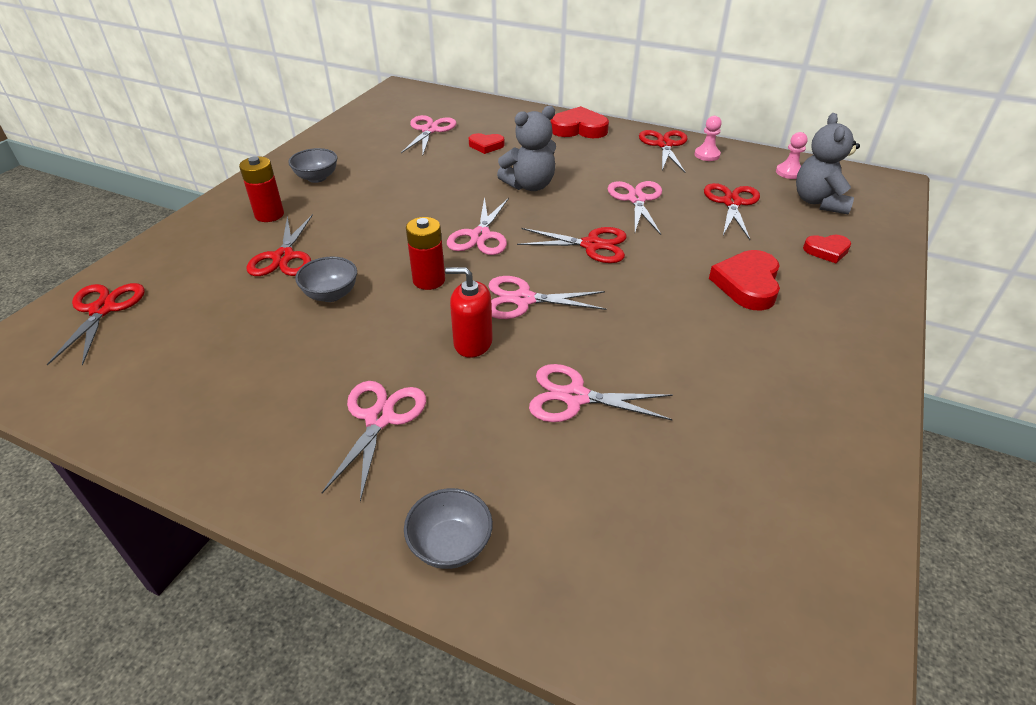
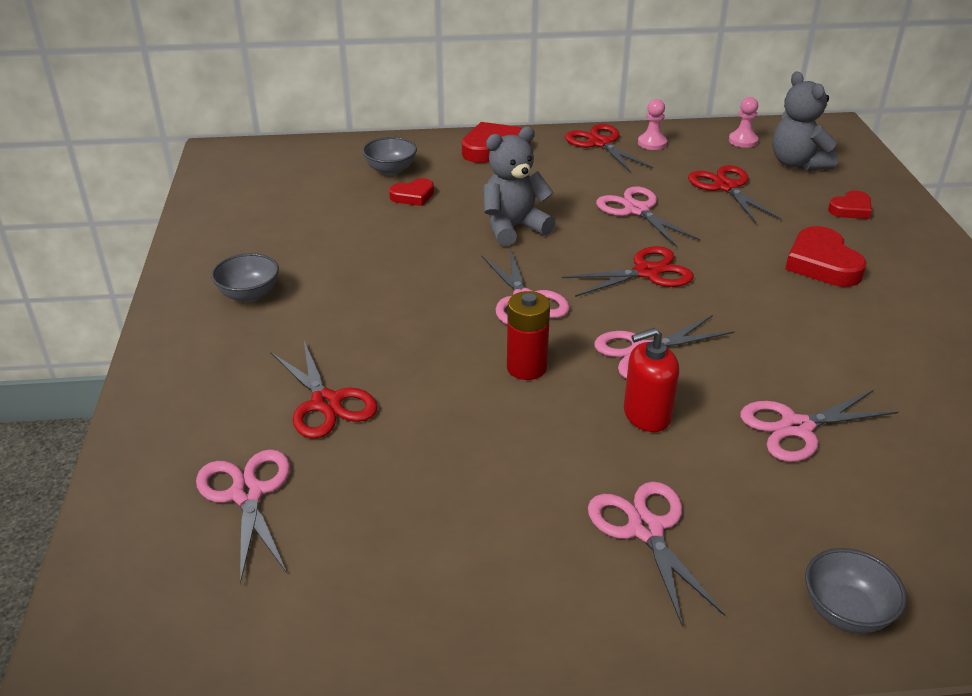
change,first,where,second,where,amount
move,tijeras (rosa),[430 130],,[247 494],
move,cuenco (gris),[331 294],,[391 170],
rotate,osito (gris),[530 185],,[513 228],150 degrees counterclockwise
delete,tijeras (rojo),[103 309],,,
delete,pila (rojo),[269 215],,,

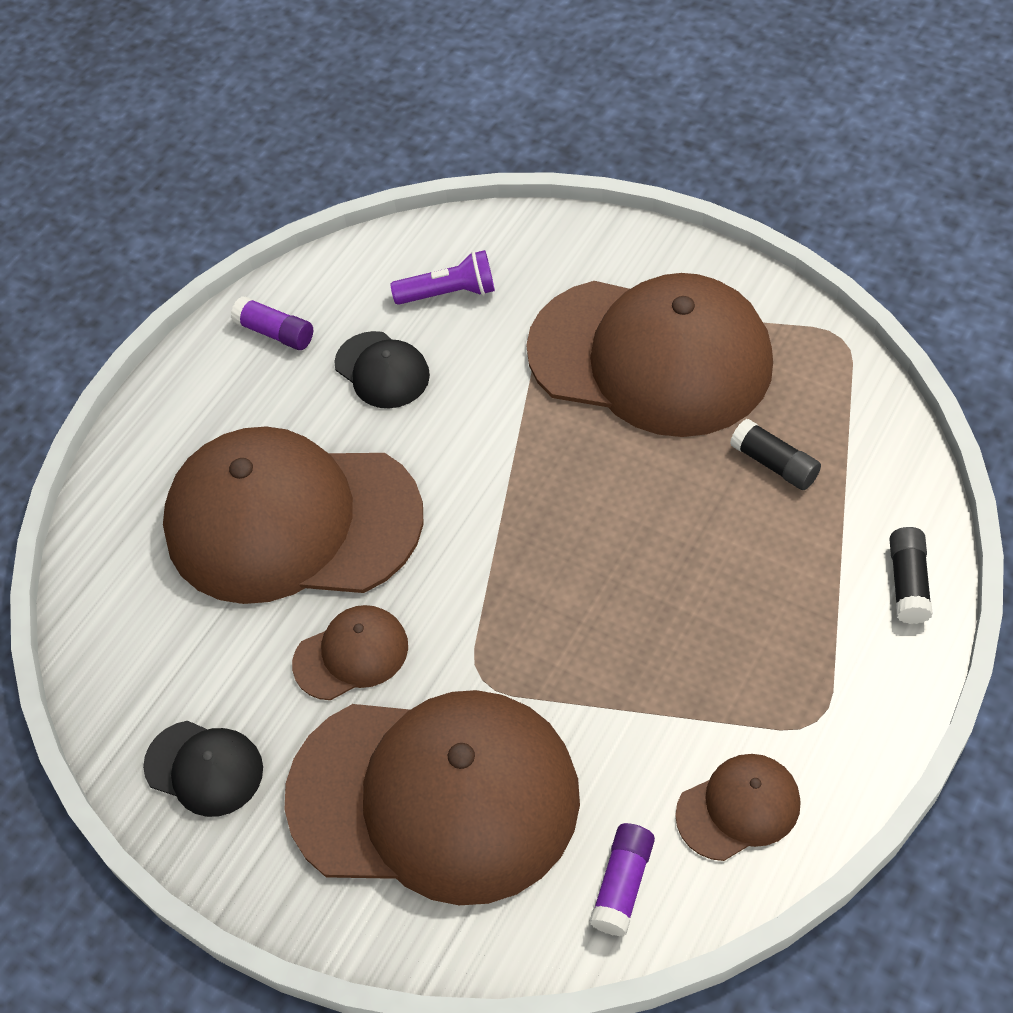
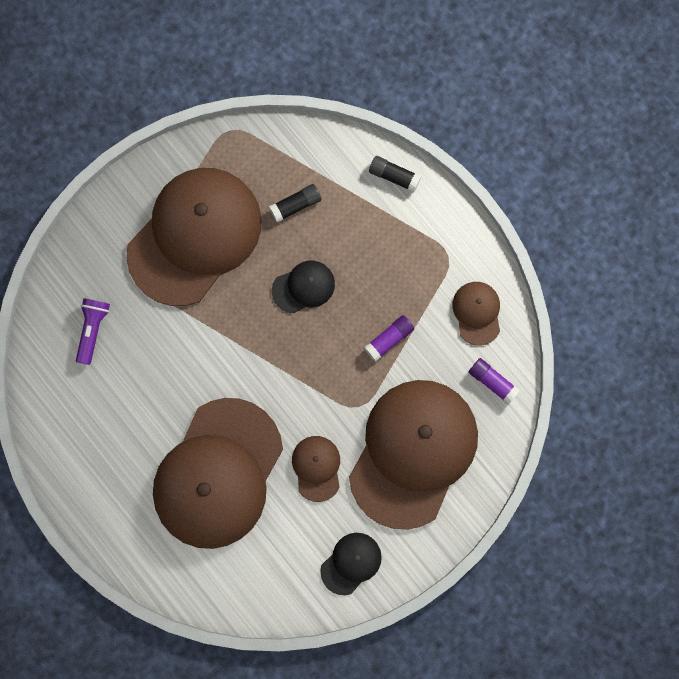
change,first,where,second,where,amount
move,gorra (negro),[382 370],,[303 287],
move,barra de pegamento (morado),[275 333],,[389 339],

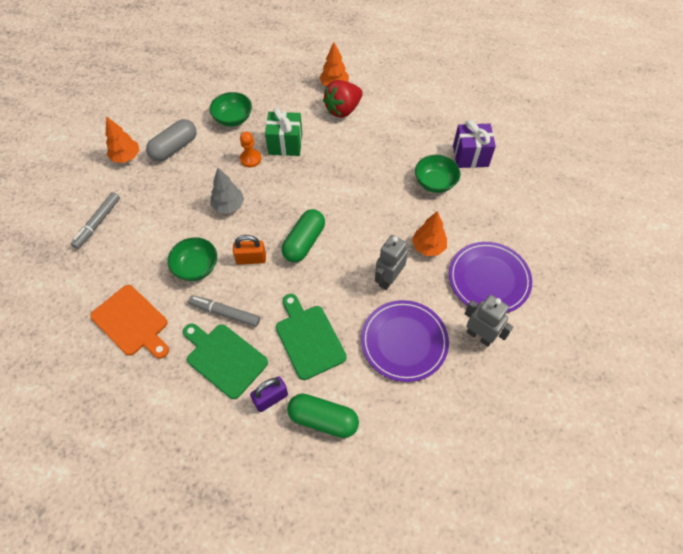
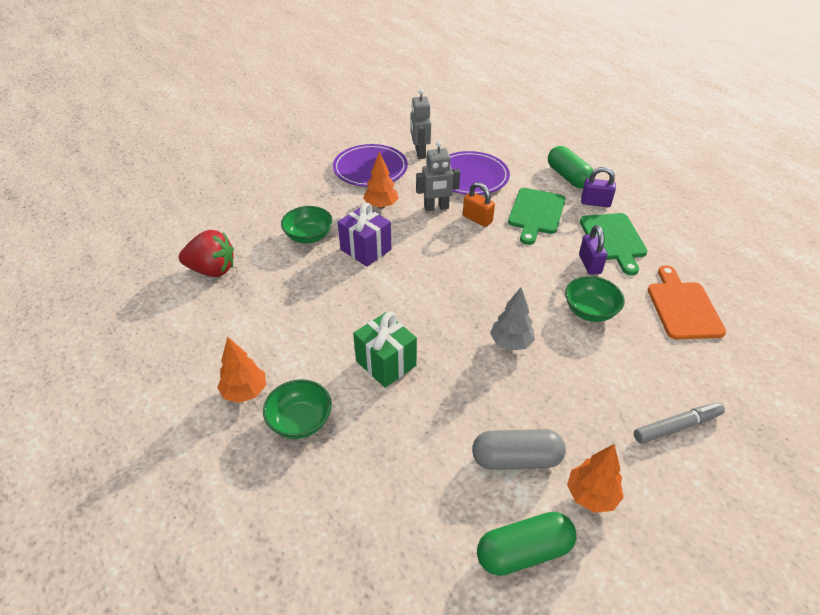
change,first,where,second,where,amount
move,fresa (rojo),[343 110],,[212 270],
move,cuenco (verde),[233 119],,[300 421],
move,regalo (morado),[470 156],,[366 249],
move,candado (naranja),[251 259],,[477 219],
move,cápsula (verde),[304 242],,[524 551],
replace,rotulador (gris),[225 313],candado (morado),[589 264],
delete,peón (naranja),[250 159],,,

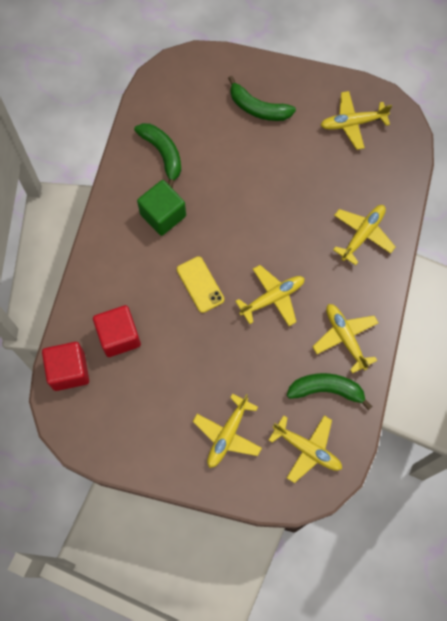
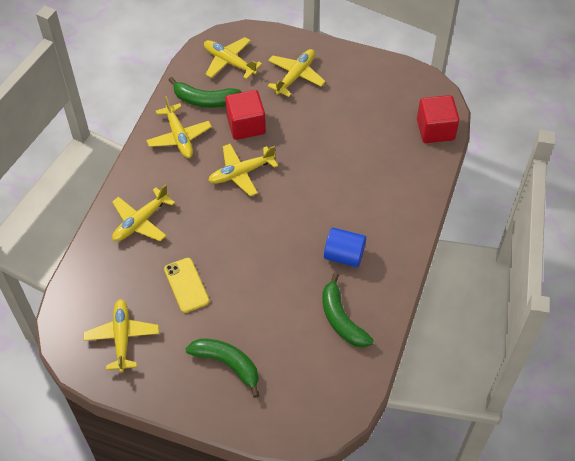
change,first,where,second,where,amount
rotate,avión (amarillo),[352 123],,[122 337],90 degrees counterclockwise
move,móvil (amarillo),[200 284],,[186 285],
move,cubo (rojo),[119 336],,[246 125],
replace,cubo (verde),[163 215],cilindro (azul),[344 255],

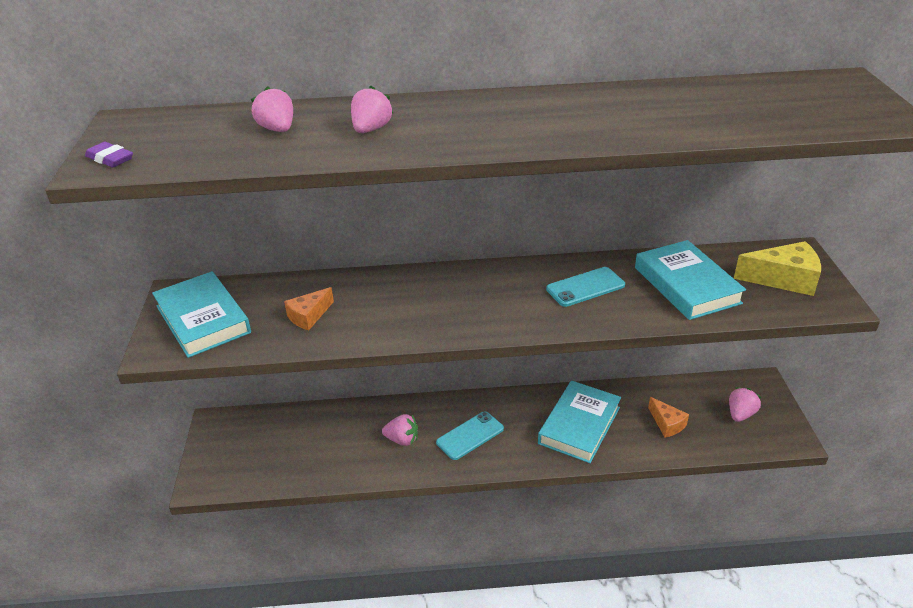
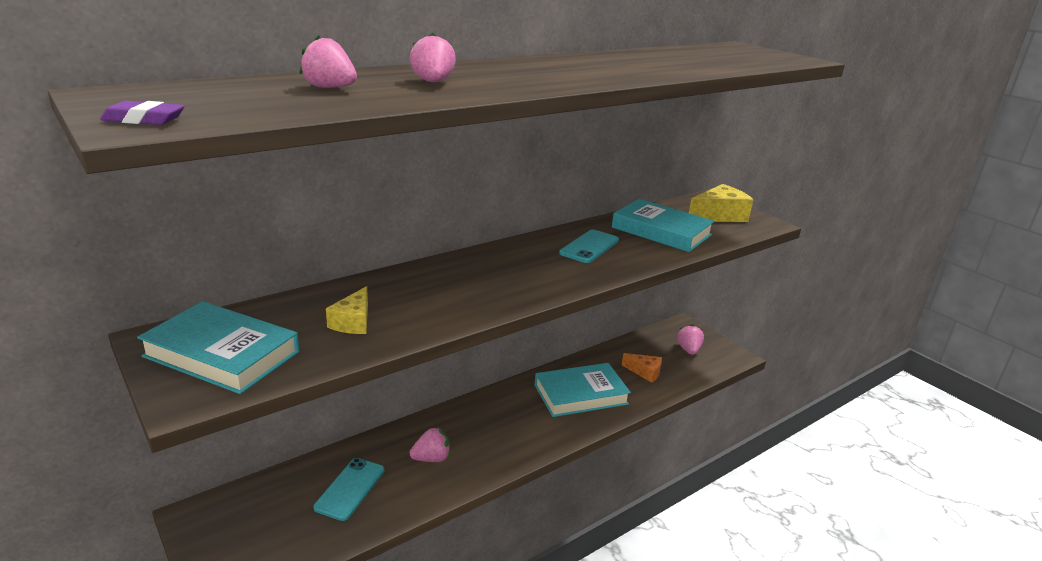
change,first,where,second,where,amount
move,móvil (turquesa),[470 436],,[350 489],
recolor,queso (naranja),[309 316],queso (amarillo),[353 322],
rotate,libro (turquesa),[579 425],,[580 394],75 degrees clockwise

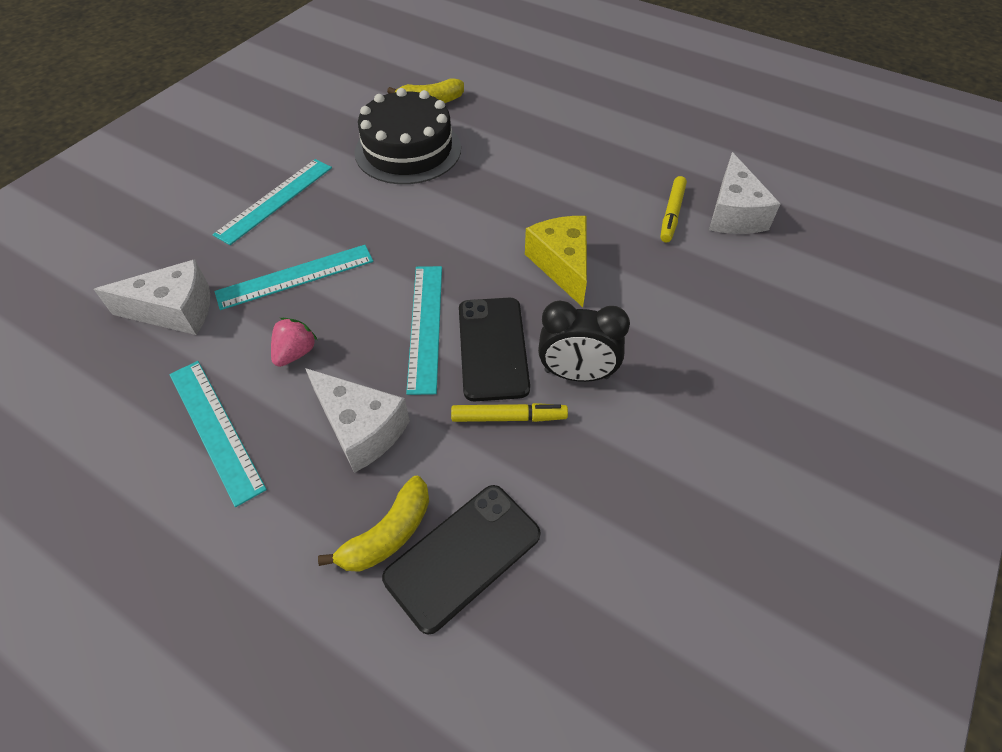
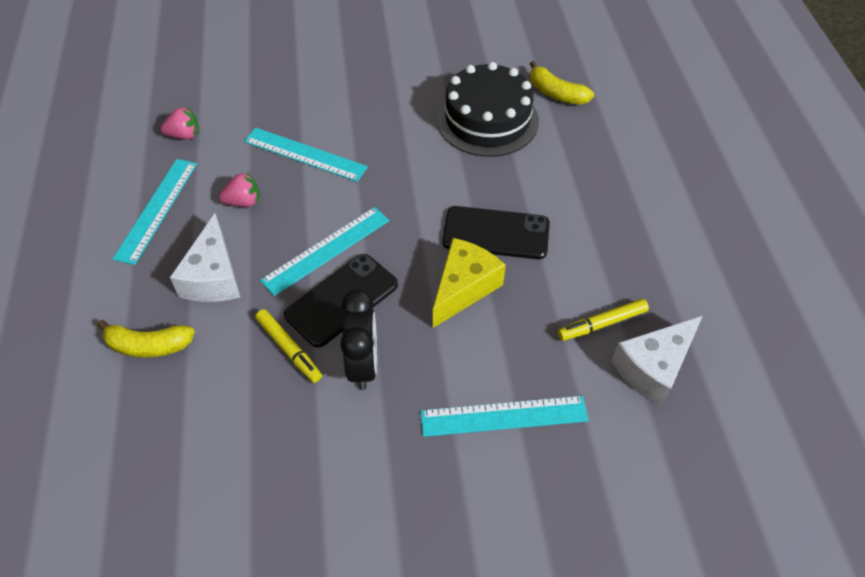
change,first,where,second,where,amount
insert,,,fresa (rosa),[184 135],
rotate,despertador (negro),[576 374],,[363 364],150 degrees counterclockwise
move,regla (turquesa),[275 200],,[504 416],
move,móvil (negro),[463 556],,[496 233],
delete,queso (blanco),[175 311],,,

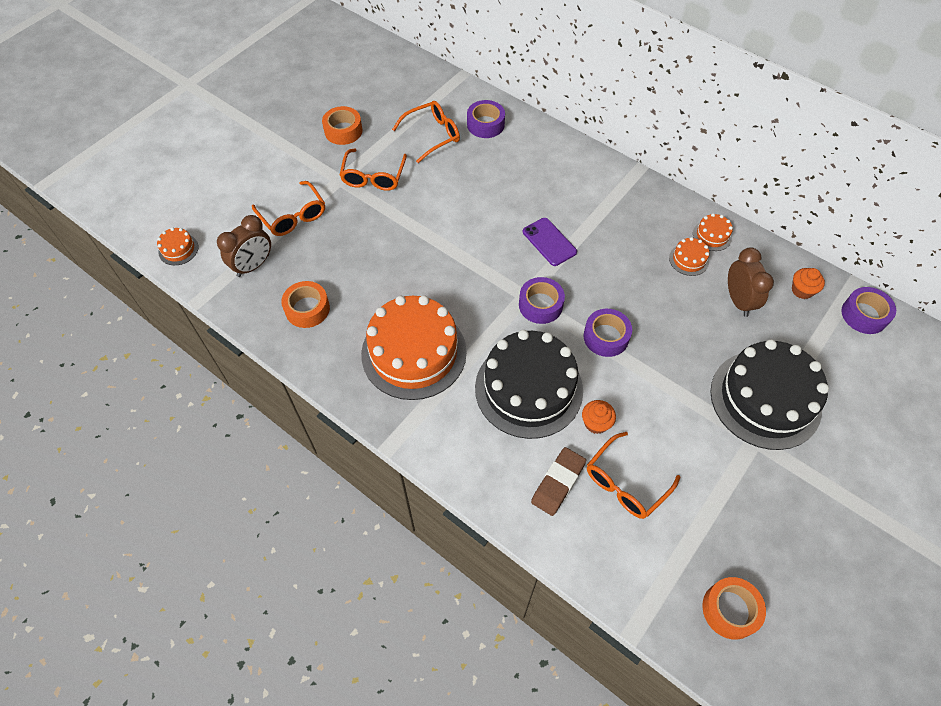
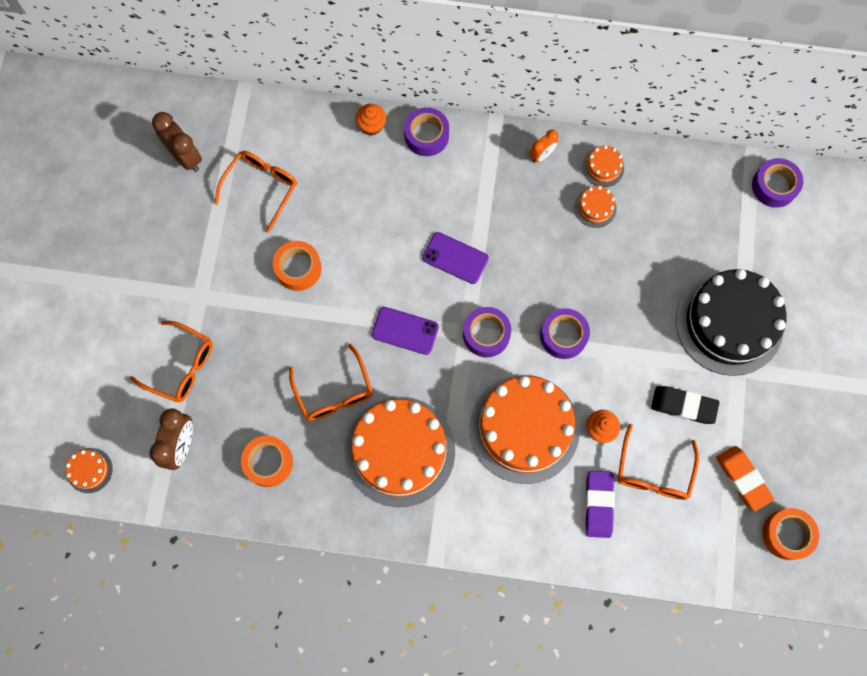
change,first,where,second,where,amount
move,despertador (marrón),[738 301],,[185 157],
move,cinta adhesiva (naranja),[343 131],,[298 268],
move,gafas (naranja),[373 177],,[334 392],
move,magdalena (naranja),[802 290],,[371 126],
insert,,,móvil (morado),[405 331],
move,cinta adhesiva (morado),[485 124],,[426 135],
recolor,tarta (negro),[528 388],tarta (naranja),[524 428],
insert,,,despertador (naranja),[541 155],
recolor,goma de borrar (marrón),[558 483],goma de borrar (morado),[598 504],
insert,,,goma de borrar (negro),[683 406],
insert,,,goma de borrar (naranja),[743 479],

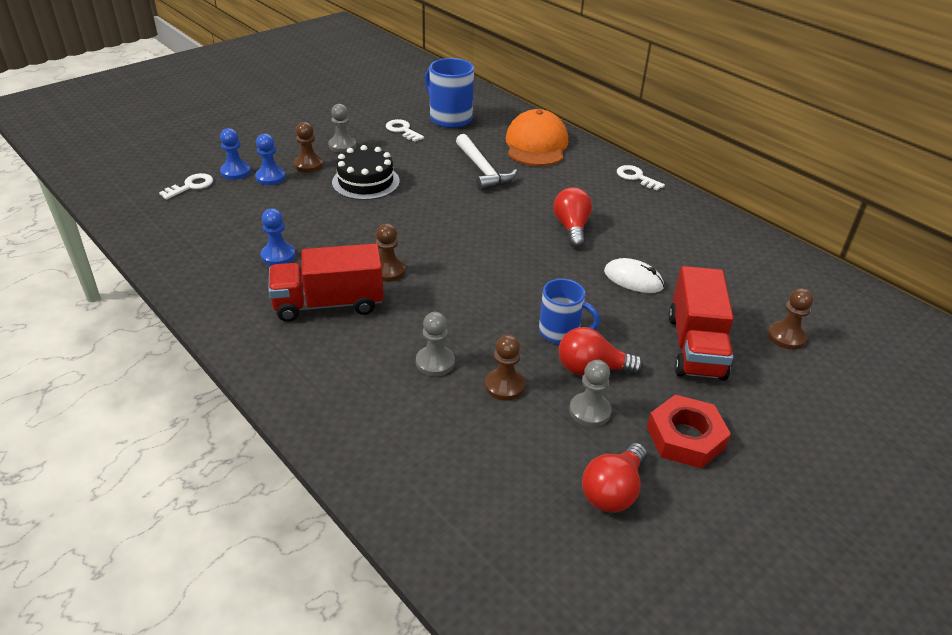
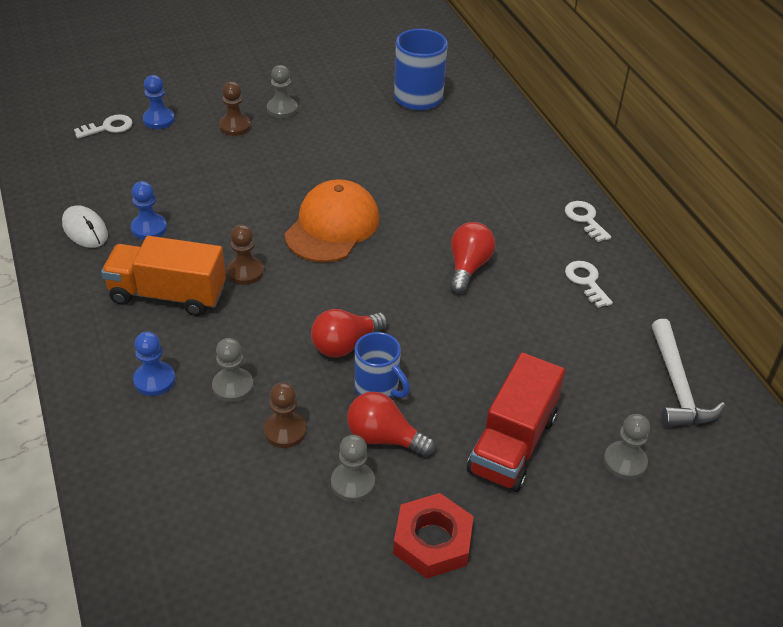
change,first,where,second,where,amount
move,ratón (blanco),[633 279],,[85 230],
recolor,camión (rojo),[329 304],camión (naranja),[168 295],
move,peón (azul),[270 177],,[154 380],
move,gorra (naranja),[536 145],,[332 226],
move,bombilla (rojo),[613 491],,[345 344],
move,llave (blanco),[402 130],,[586 281],
recolor,peón (marrón),[786 337],peón (gris),[625 462],
move,martillo (blanco),[483 170],,[677 386],
delete,tarta (negro),[366 182],,,

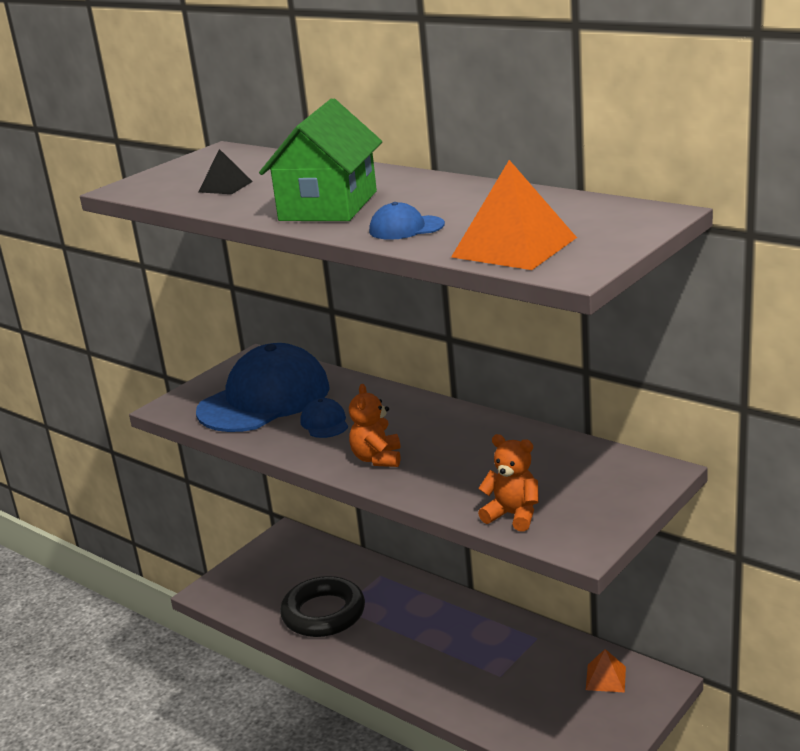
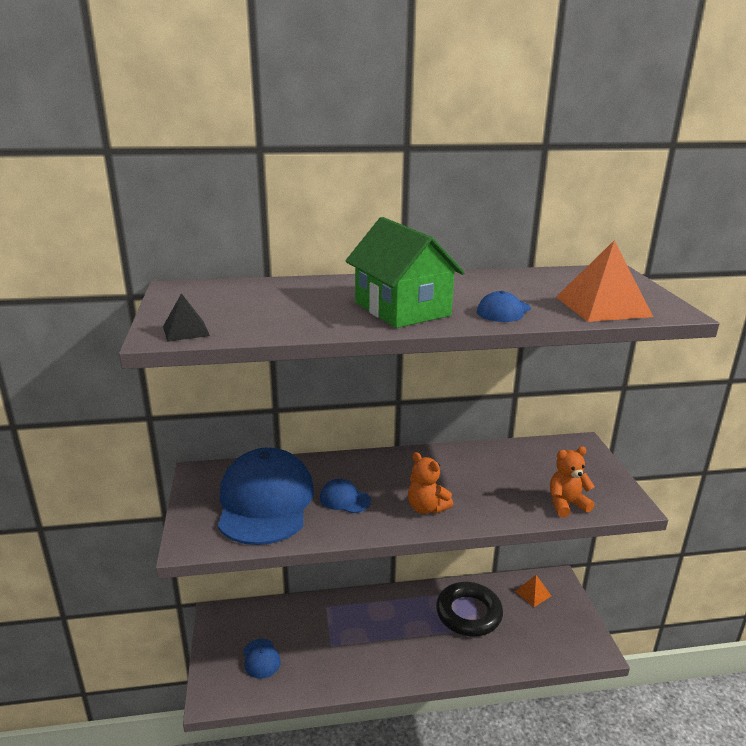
change,first,where,second,where,amount
move,pirámide (negro),[225 186],,[186 331],
insert,,,gorra (azul),[261 658],
move,anillo (negro),[323 613],,[468 613],

